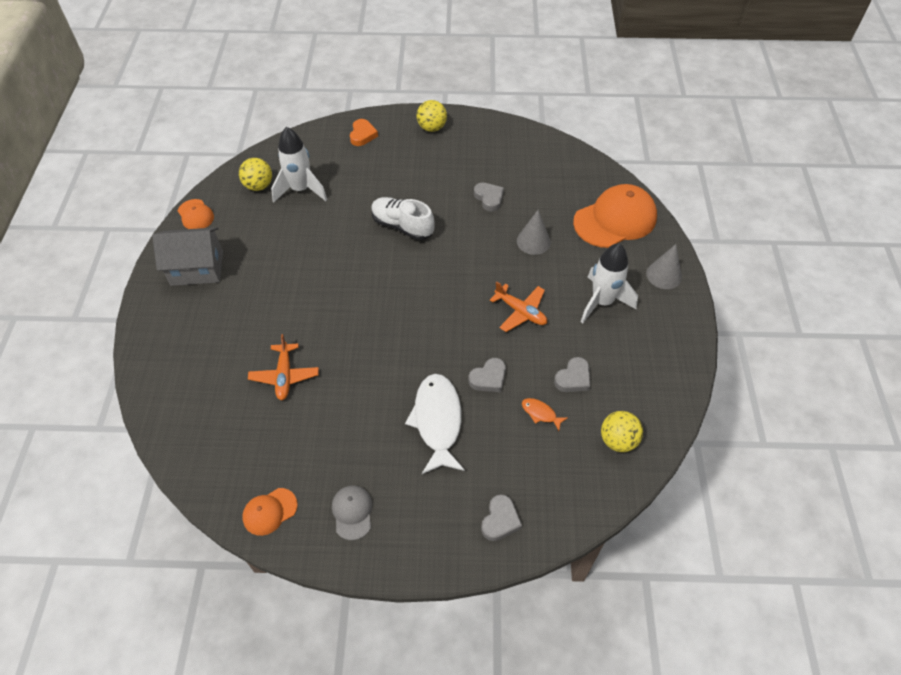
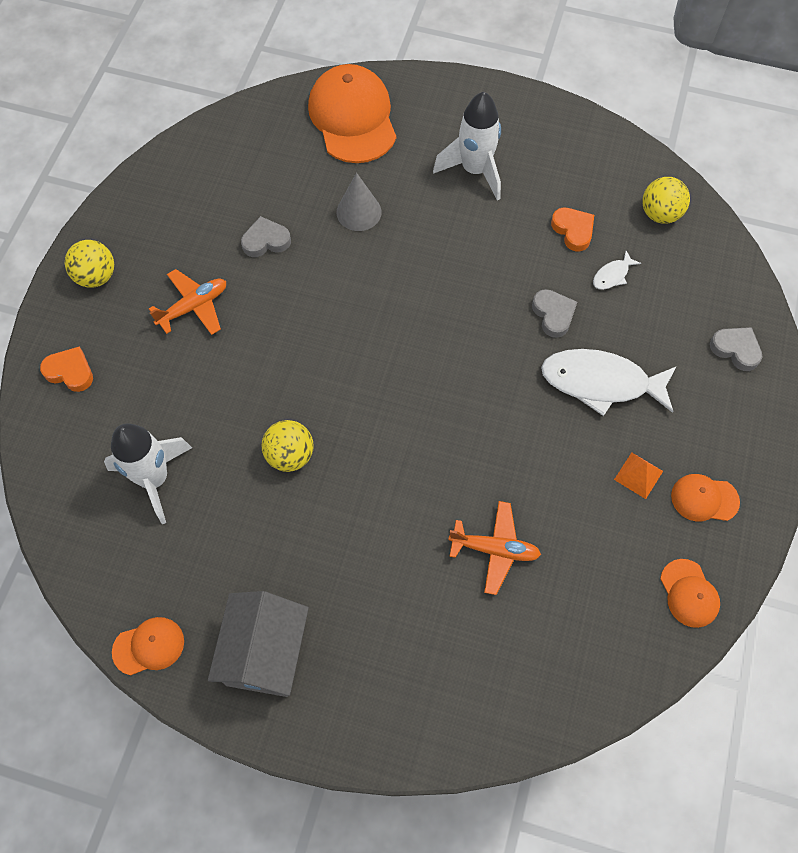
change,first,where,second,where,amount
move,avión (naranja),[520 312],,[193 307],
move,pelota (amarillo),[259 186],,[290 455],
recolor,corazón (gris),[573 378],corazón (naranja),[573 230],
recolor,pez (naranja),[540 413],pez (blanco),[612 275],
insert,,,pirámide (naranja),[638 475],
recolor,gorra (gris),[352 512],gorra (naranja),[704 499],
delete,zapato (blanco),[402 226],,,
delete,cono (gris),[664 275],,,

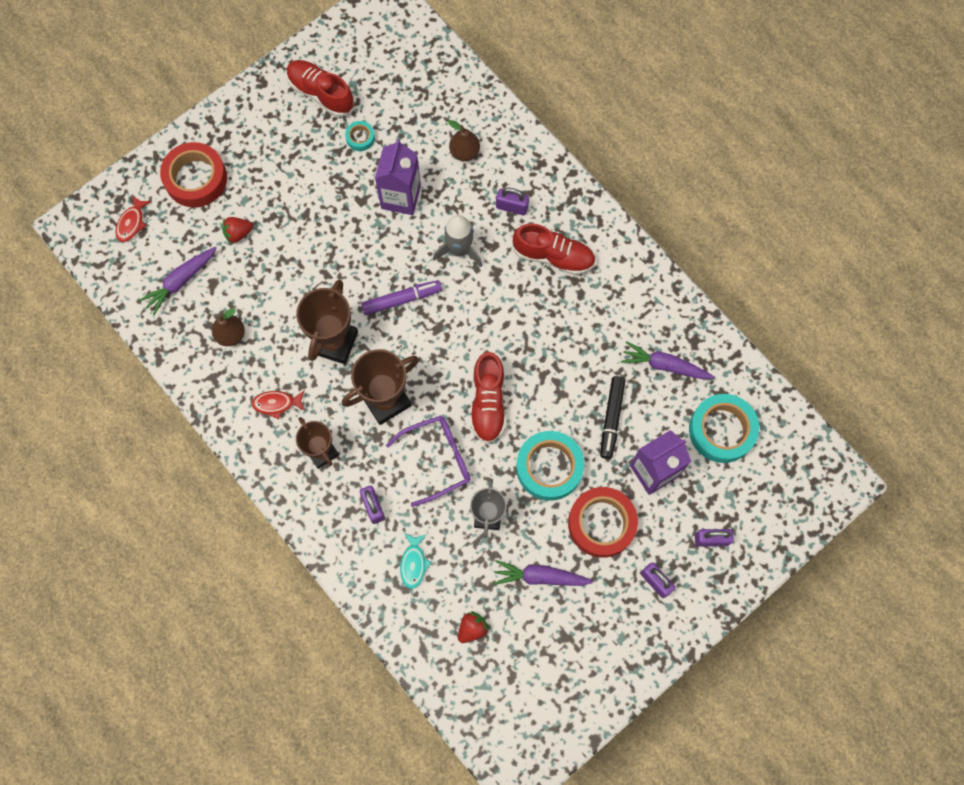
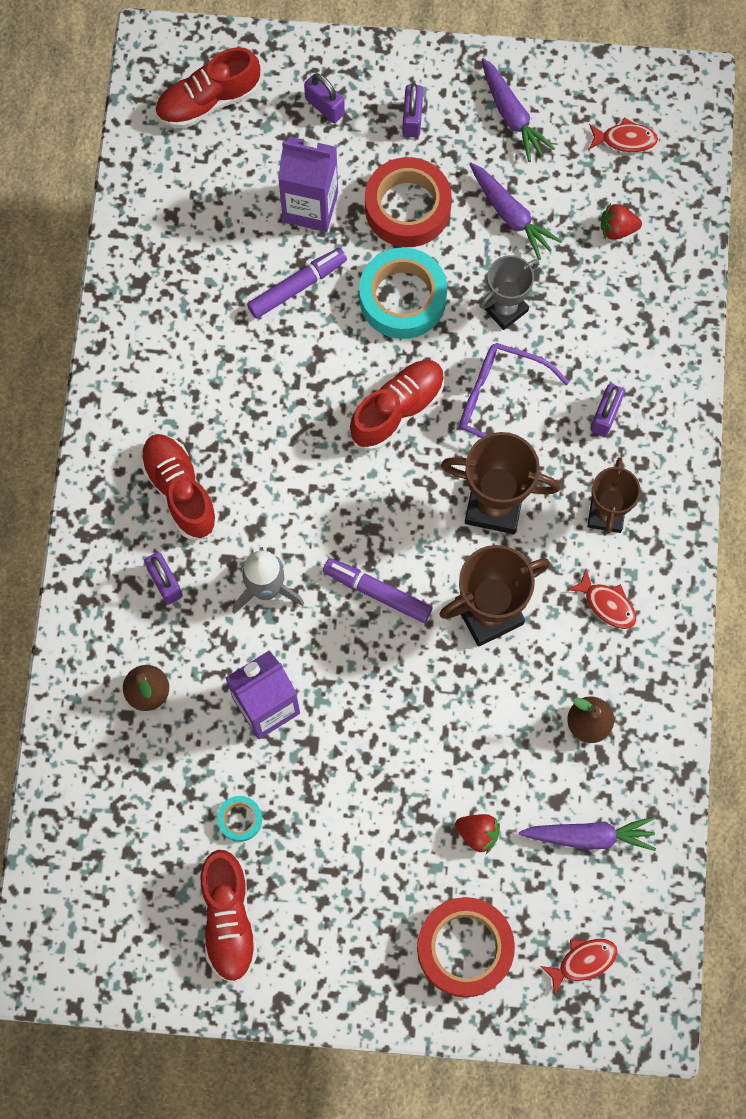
change,first,where,second,where,amount
insert,,,zapato (rojo),[209 101],
recolor,rotulador (negro),[611 418],rotulador (morado),[297 286],
move,zanahoria (morado),[664 365],,[512 116],
insert,,,pez (rojo),[625 140],
delete,pez (turquesa),[413 563],,,
delete,cinta adhesiva (turquesa),[721 430],,,

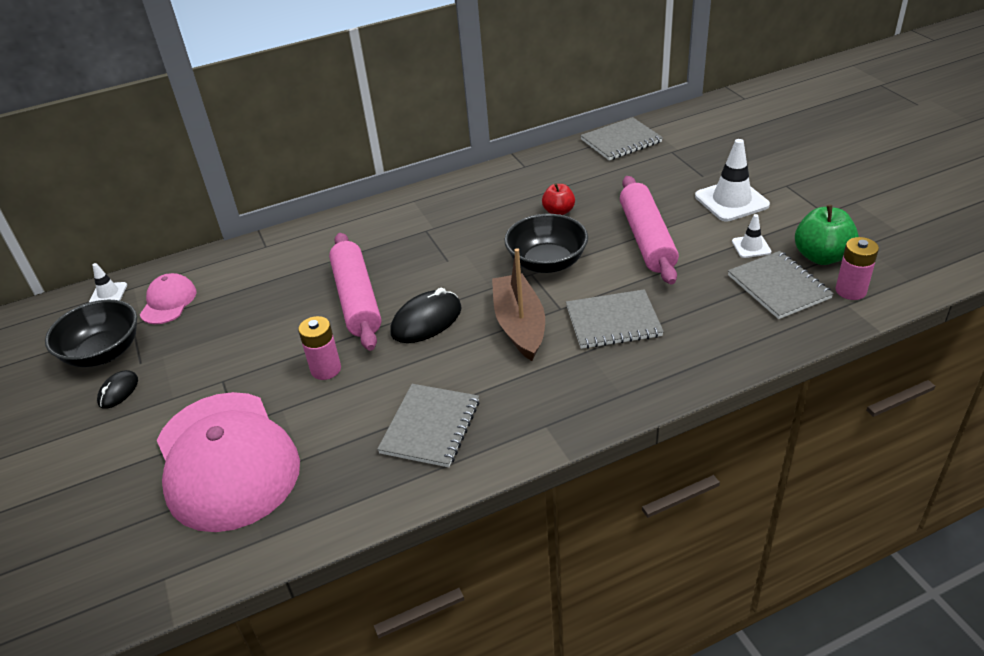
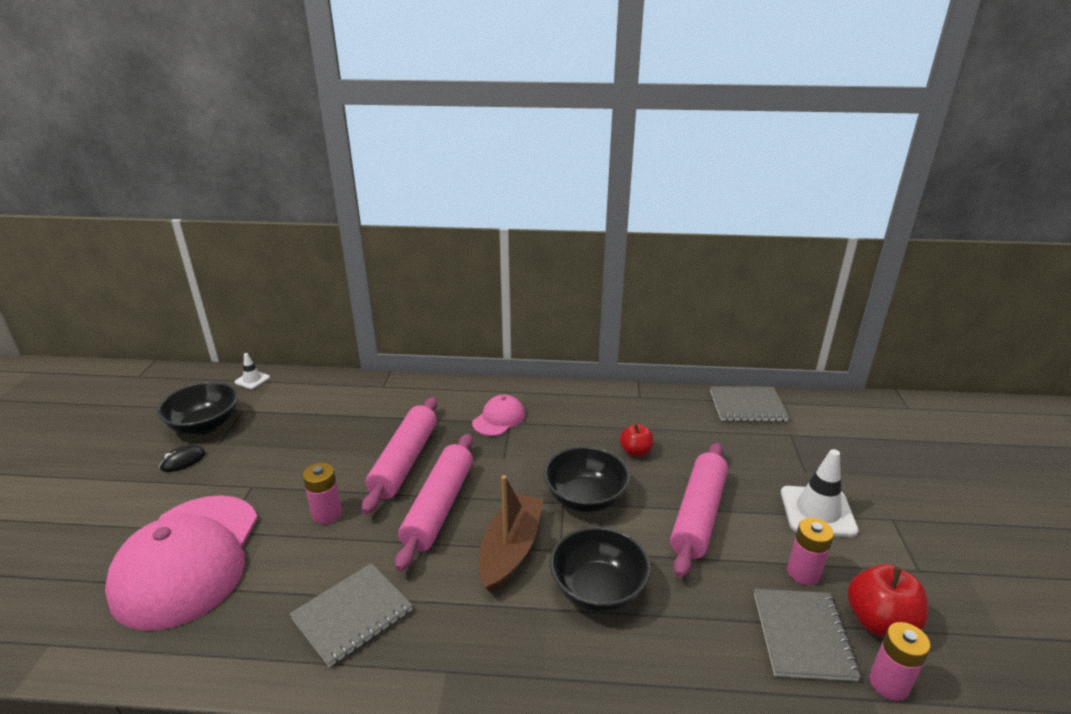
change,first,where,second,where,amount
replace,ratón (negro),[426 321],rodillo (rosa),[439 507],
move,gorra (rosa),[168 302],,[499 418],
replace,cuaderno (gris),[613 321],cuenco (negro),[598 589],
replace,cono de tráfico (blanco),[751 247],pila (rosa),[803 573],
recolor,manzana (verde),[821 256],manzana (rojo),[879 622],

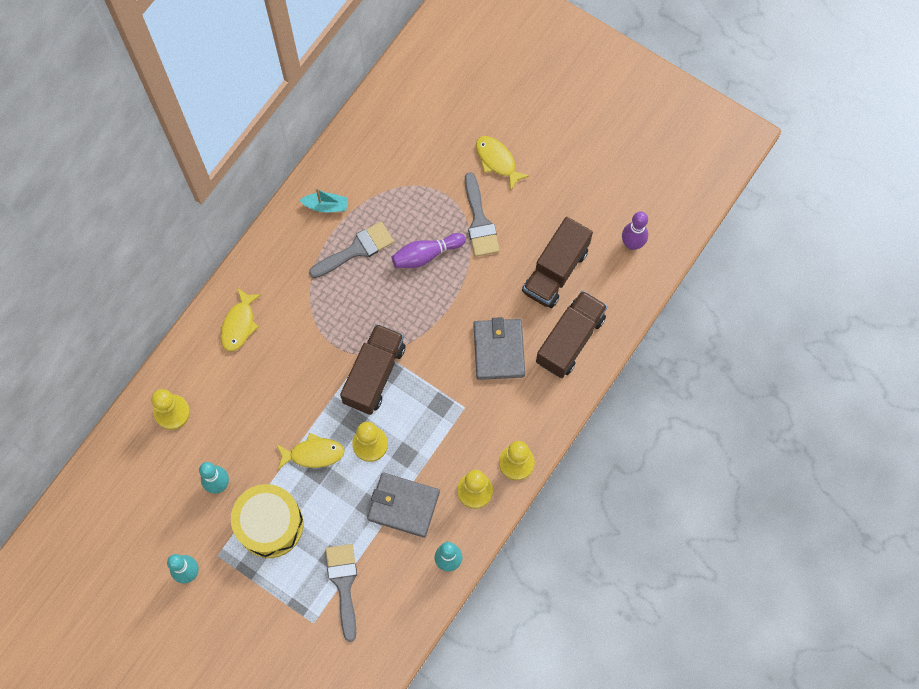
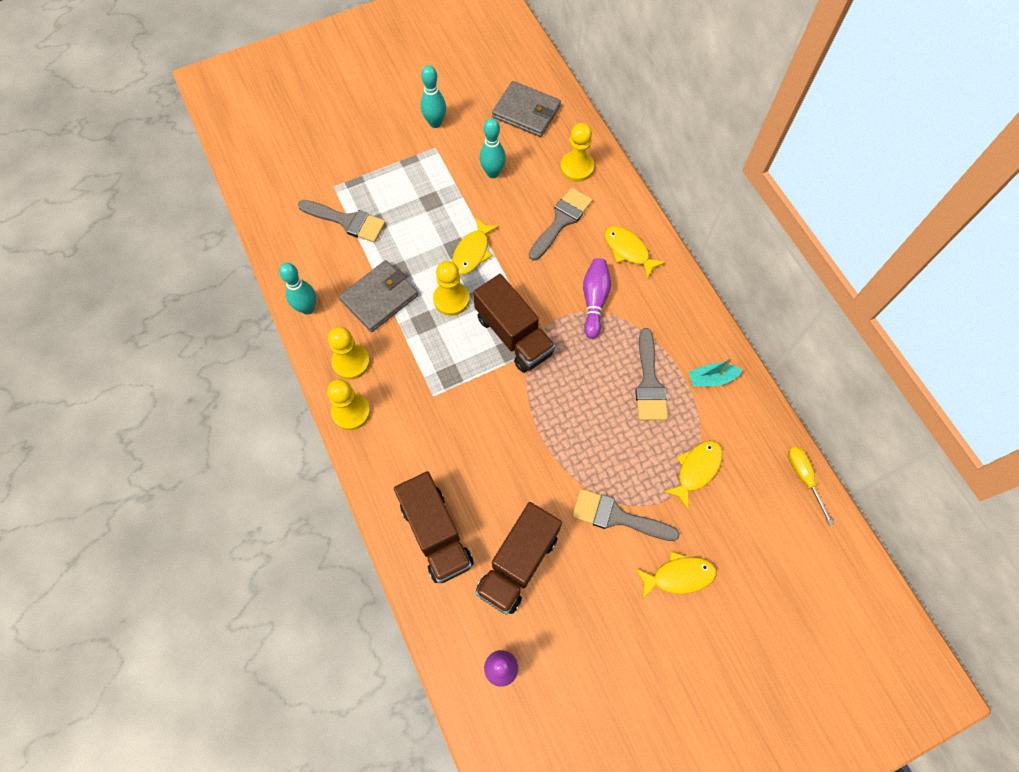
change,first,where,second,where,amount
rotate,camión (marrón),[555 271],,[518 563],120 degrees counterclockwise
move,cartera (gris),[498 350],,[526 112],
insert,,,pincel (gris),[561 221],
move,bolo (morado),[426 255],,[594 301],
insert,,,pez (amarillo),[696 470],
rotate,barco (turquesa),[326 206],,[711 378],45 degrees clockwise
insert,,,destornillador (amarillo),[803 478],
delete,tambor (amarillo),[270 524],,,

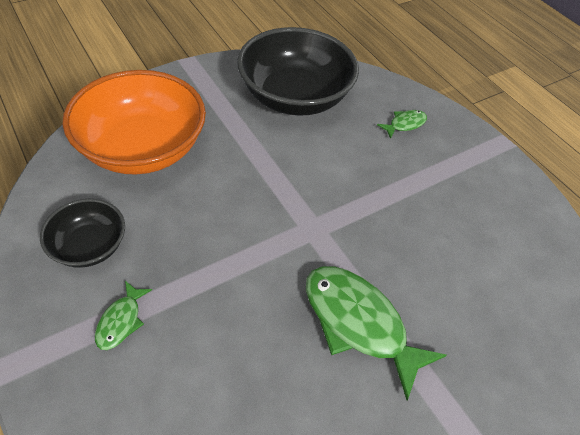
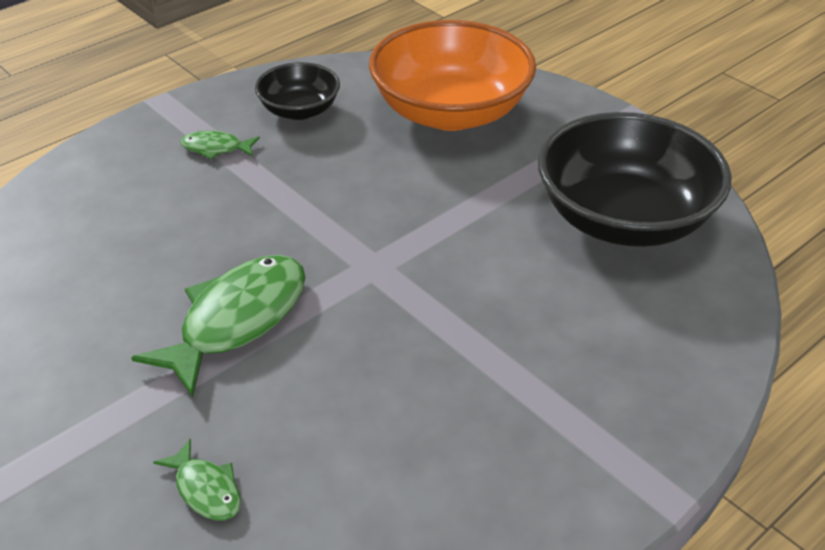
change,first,where,second,where,amount
move,pez (verde),[405 124],,[206 489],

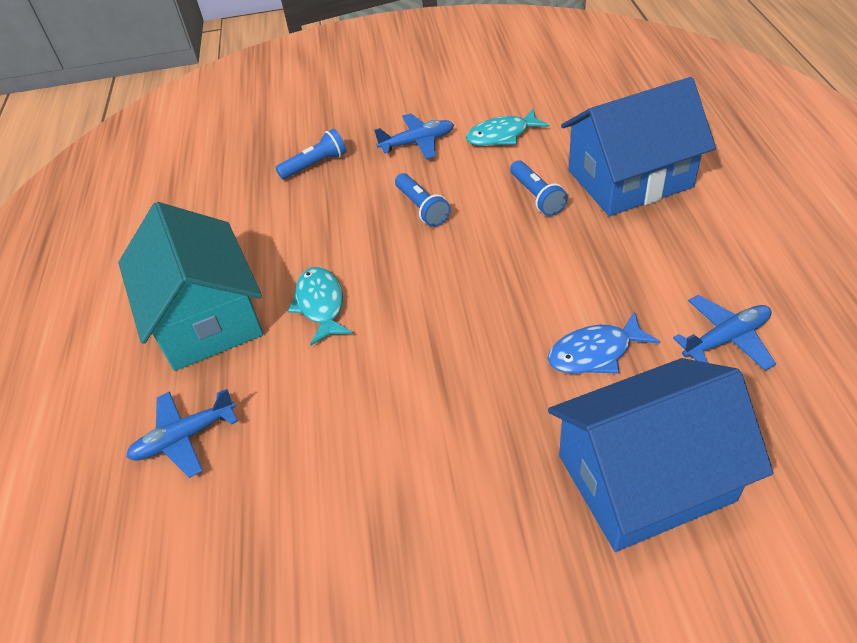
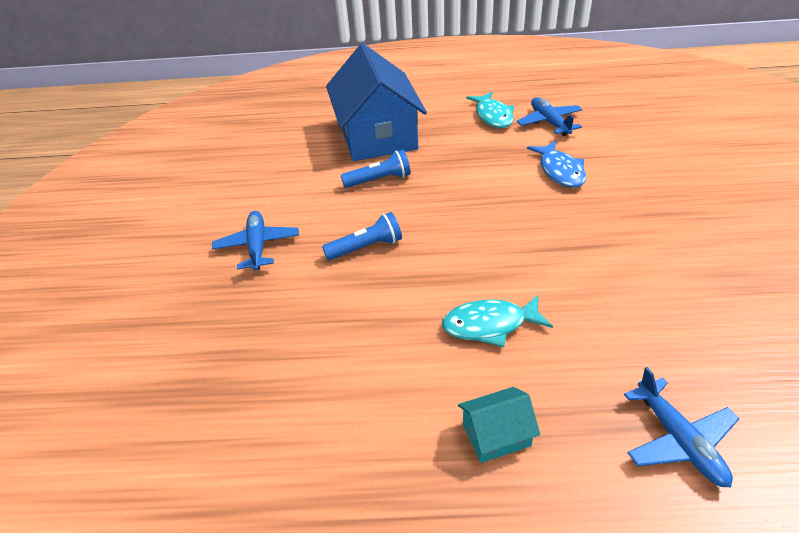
change,first,where,second,where,amount
resize,casa (turquesa),[206 317],,[496 434],x0.41
move,pez (turquesa),[502 135],,[493 116],
delete,lámpara de mano (azul),[315 165],,,
delete,casa (azul),[645 478],,,

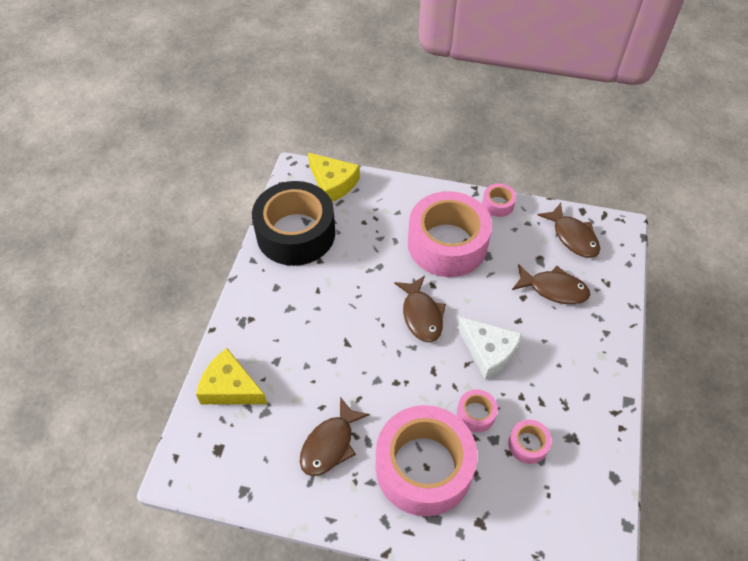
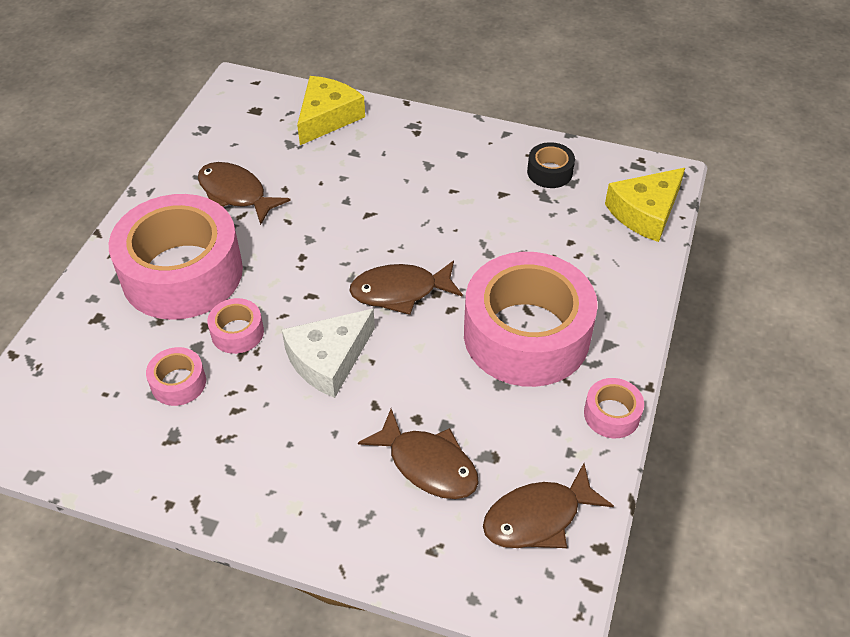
change,first,where,second,where,amount
rotate,pez (marrón),[554 289],,[428 464],75 degrees counterclockwise
resize,cinta adhesiva (negro),[296 233],,[549 172],x0.42

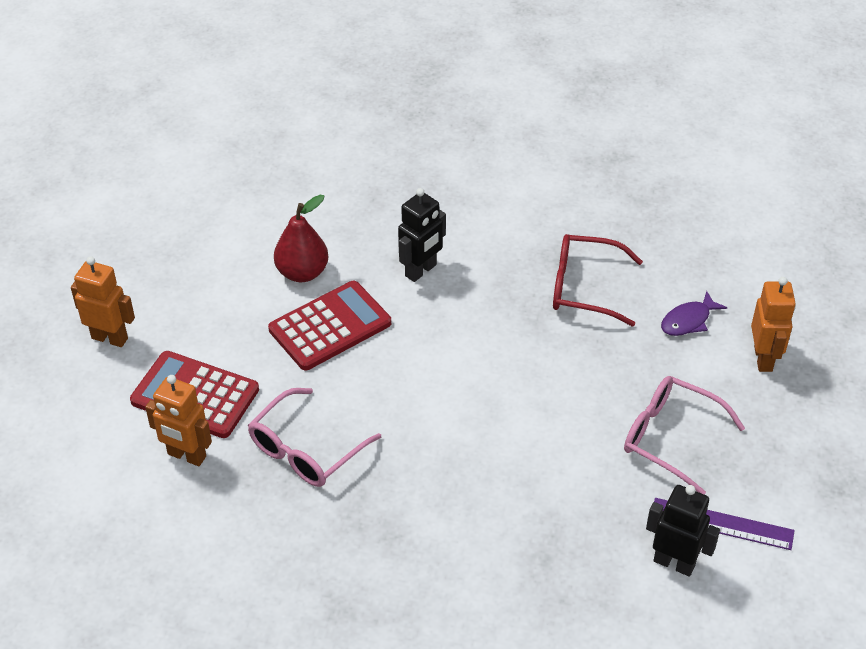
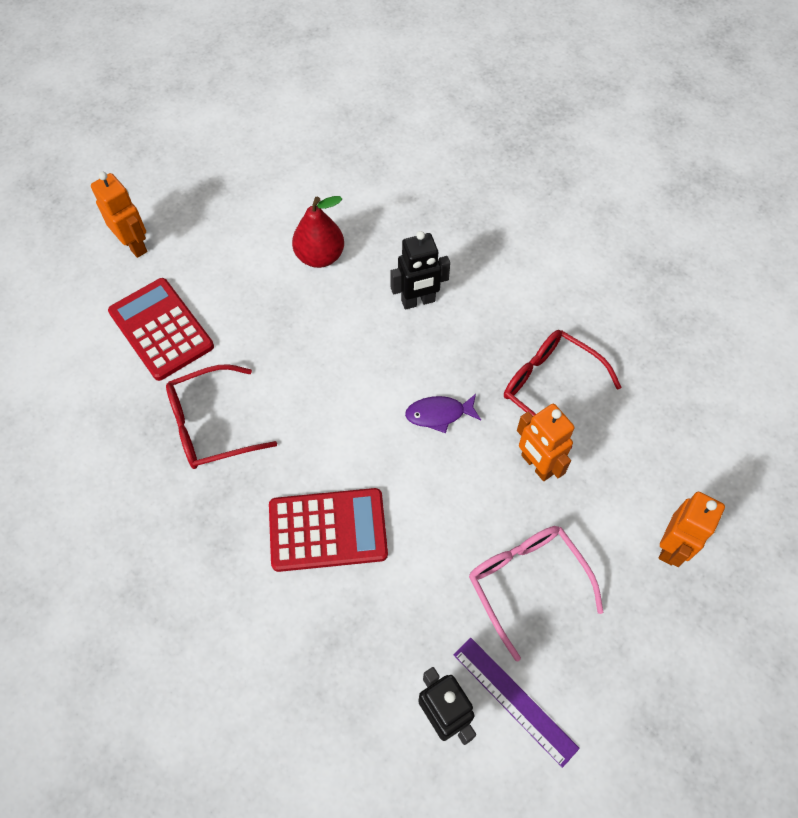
change,first,where,second,where,amount
recolor,gafas (rosa),[306 450],gafas (rojo),[210 425],
move,calculadora (rojo),[330 326],,[328 530],
move,pez (morado),[688 321],,[439 414],
move,robot (naranja),[186 456],,[536 465],

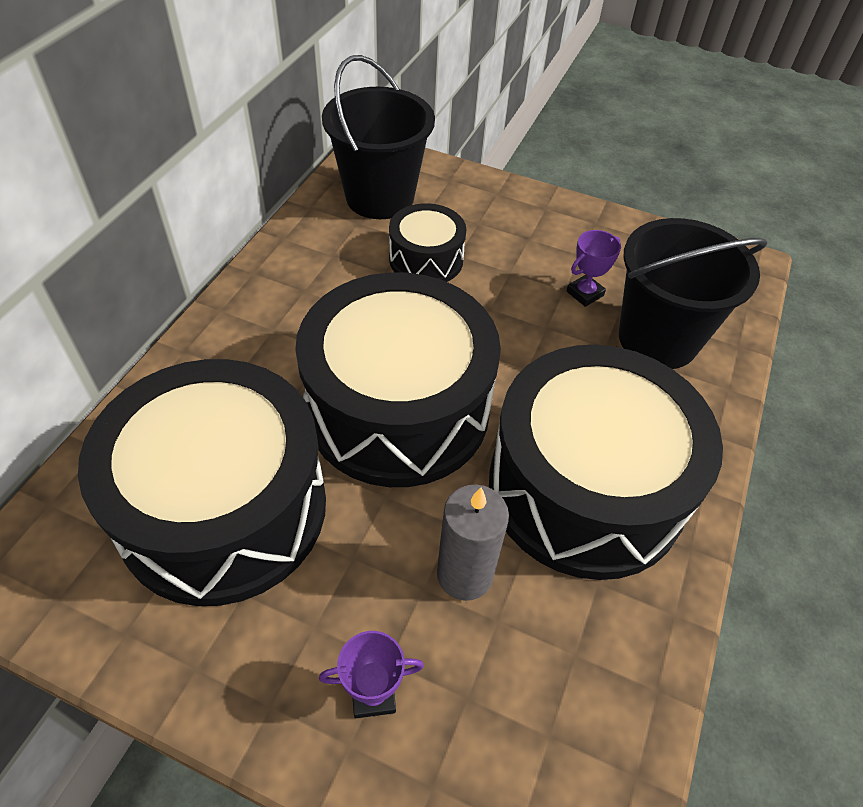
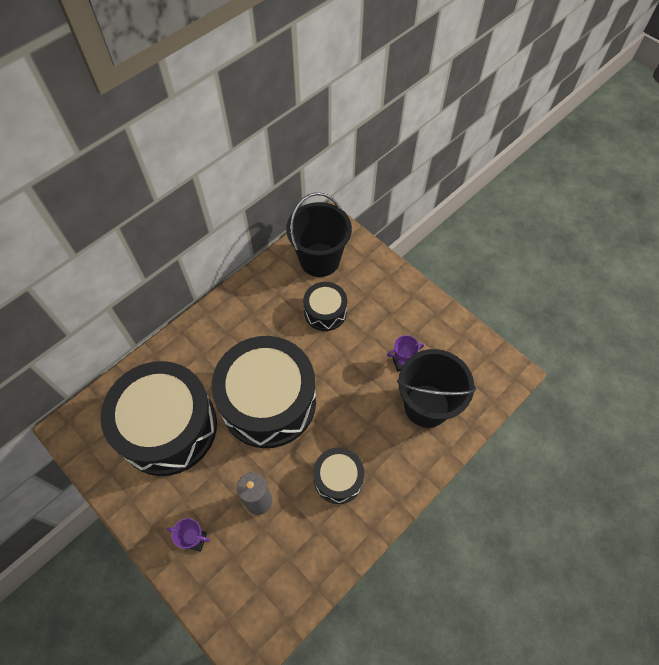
change,first,where,second,where,amount
resize,tambor (negro),[585 488],,[338 479],x0.48

